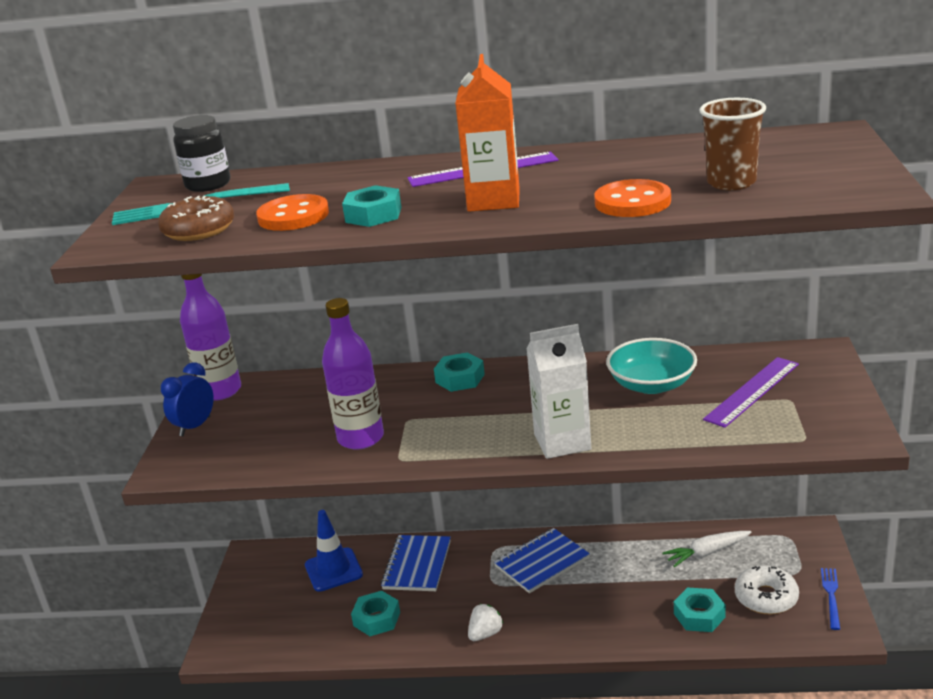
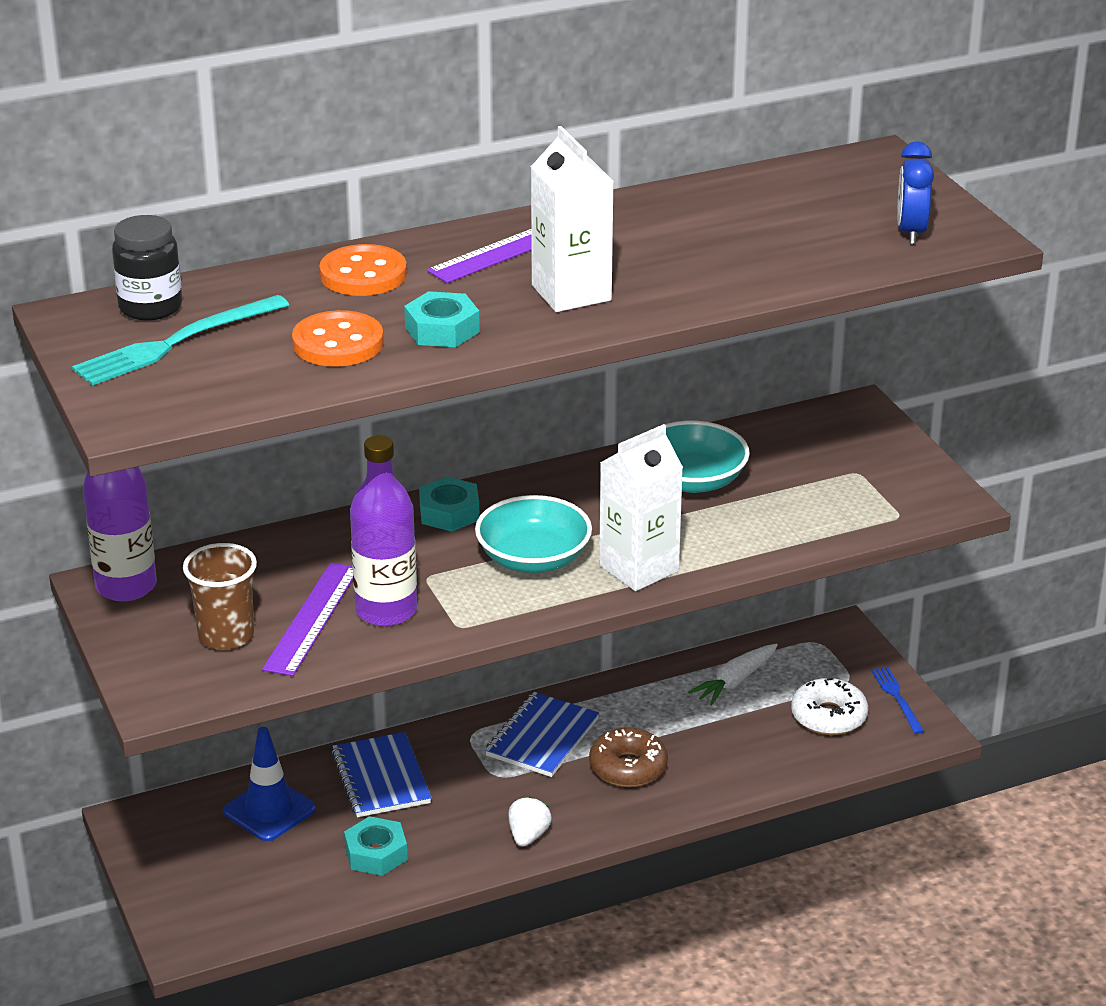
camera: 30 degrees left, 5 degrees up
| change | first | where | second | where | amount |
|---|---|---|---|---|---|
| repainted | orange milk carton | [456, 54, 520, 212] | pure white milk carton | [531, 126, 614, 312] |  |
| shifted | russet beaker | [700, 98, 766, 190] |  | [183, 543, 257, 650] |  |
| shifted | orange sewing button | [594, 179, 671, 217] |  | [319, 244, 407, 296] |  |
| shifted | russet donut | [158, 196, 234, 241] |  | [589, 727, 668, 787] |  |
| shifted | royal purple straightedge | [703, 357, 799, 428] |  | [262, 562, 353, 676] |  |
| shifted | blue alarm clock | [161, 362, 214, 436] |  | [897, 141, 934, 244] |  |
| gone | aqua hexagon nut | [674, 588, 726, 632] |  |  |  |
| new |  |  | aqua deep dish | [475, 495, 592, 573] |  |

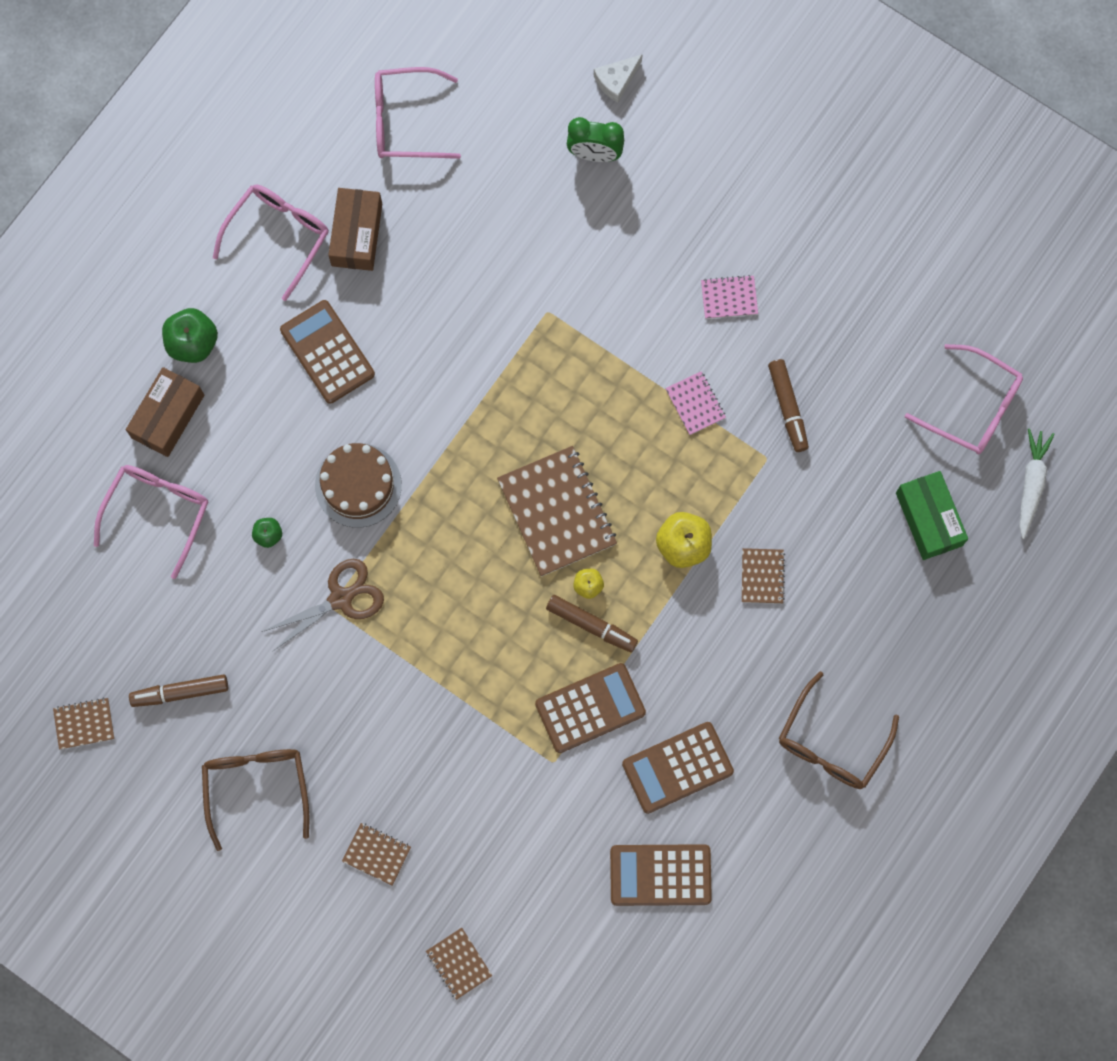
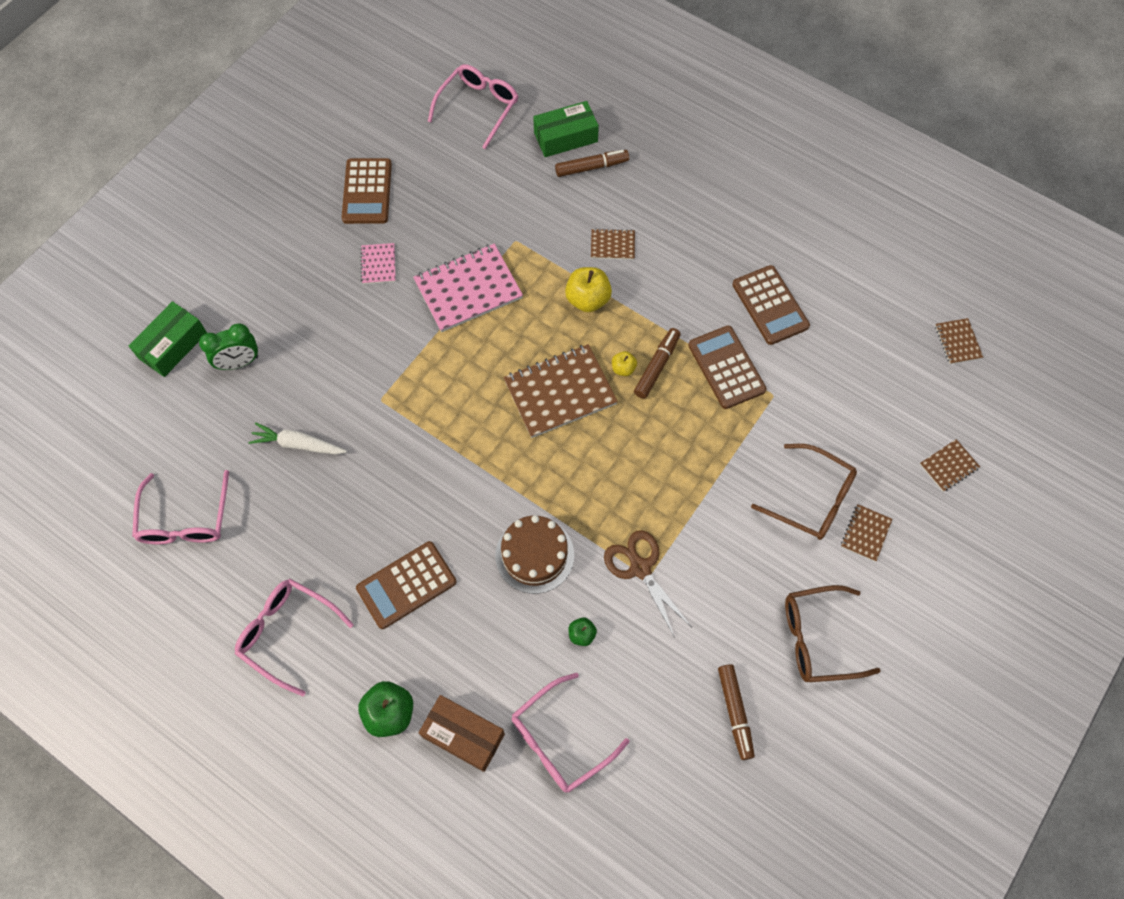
camera: 90 degrees left, 10 degrees down
| change | first | where | second | where | amount |
|---|---|---|---|---|---|
| swapped | pure white cheese | [594, 54, 643, 103] | green package | [129, 301, 207, 377] |  |
| rotated | green alarm clock | [567, 117, 624, 162] |  | [199, 323, 258, 370] | 60 degrees clockwise |
| gone | russet package | [328, 188, 382, 271] |  |  |  |
| shifted | russet felt pen | [768, 359, 809, 452] |  | [555, 150, 629, 177] |  |
| scaled | pink exercise book | [665, 371, 726, 435] |  | [413, 244, 523, 332] | x2.02 |
| shifted | pure white root vegetable | [1019, 429, 1055, 539] |  | [248, 422, 347, 455] |  |
| rotated | pink eyeglasses | [94, 465, 208, 579] |  | [512, 673, 629, 793] | 60 degrees counterclockwise |
| shifted | russet eyeglasses | [779, 671, 899, 789] |  | [751, 444, 857, 540] |  |
| shifted | russet exercise book | [53, 697, 115, 750] |  | [935, 318, 983, 364] |  |
| shifted | russet calculator | [610, 844, 712, 906] |  | [342, 158, 392, 224] |  |

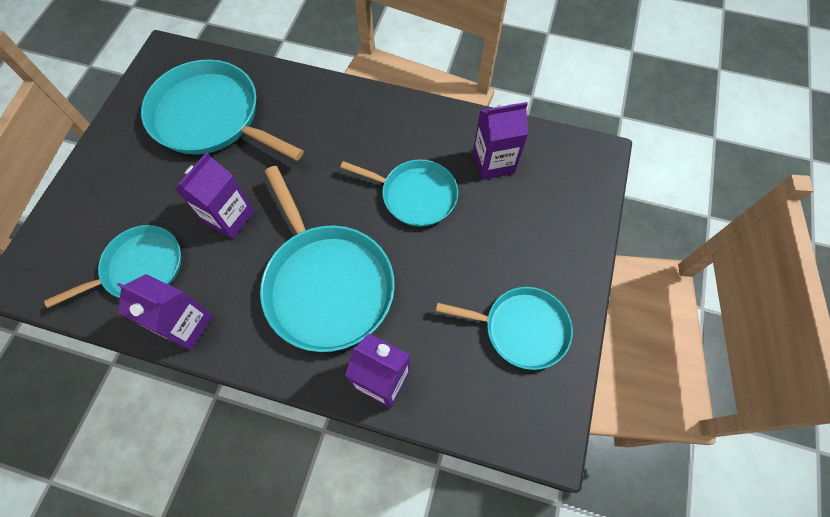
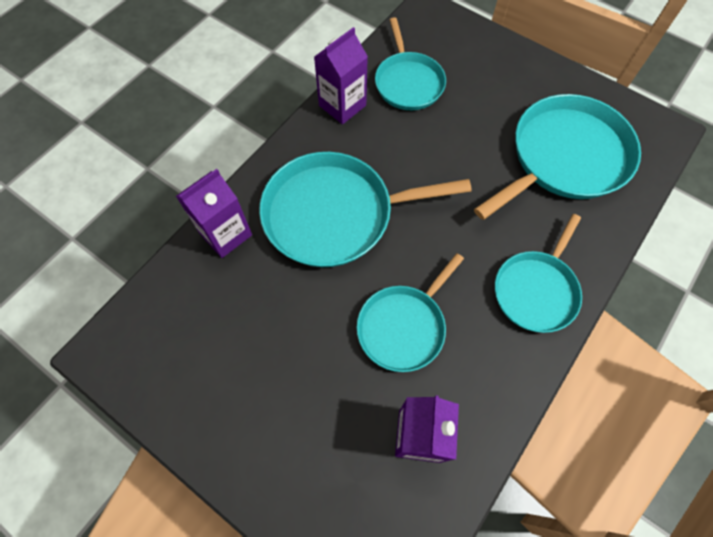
camera: 110 degrees right, 0 degrees up
| change | first | where | second | where | amount |
|---|---|---|---|---|---|
| gone | royal purple milk carton | [174, 152, 254, 239] |  |  |  |
| shifted | aqua skillet | [436, 287, 573, 370] |  | [495, 214, 582, 333] |  |

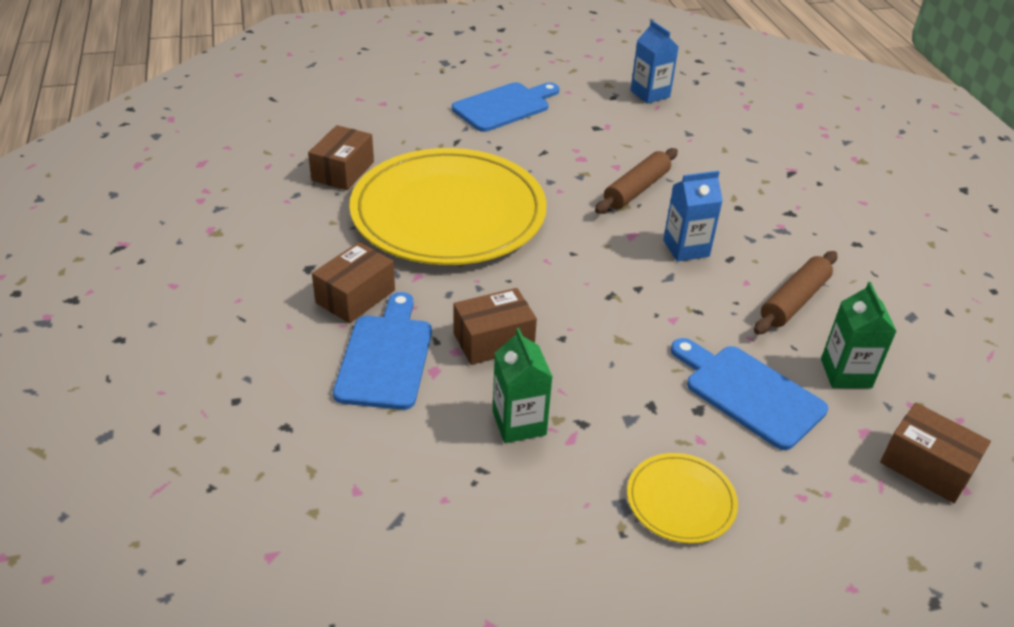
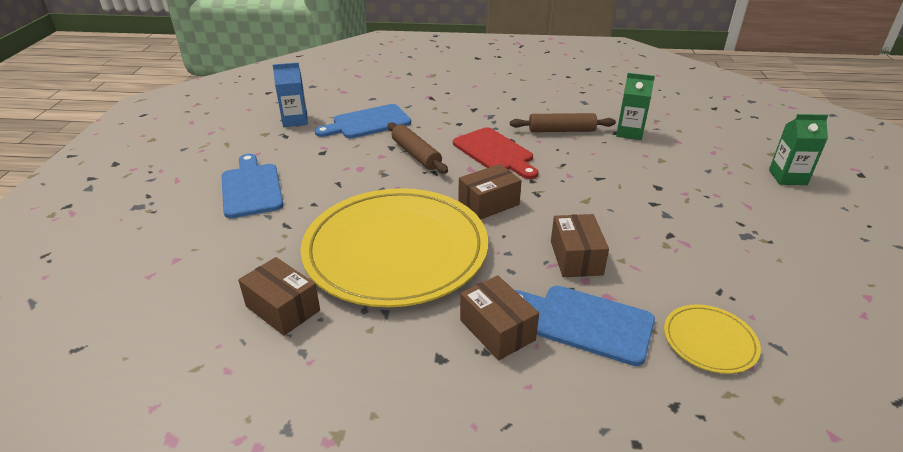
camera: 70 degrees left, 5 degrees down
| change | first | where | second | where | amount |
|---|---|---|---|---|---|
| swapped | blue milk carton | [663, 171, 723, 262] | crimson bread board | [453, 127, 538, 179] |  |
| rotated | russet dough roller | [754, 251, 837, 335] |  | [510, 113, 616, 132] | 60 degrees counterclockwise |
| shifted | green milk carton | [493, 328, 553, 443] |  | [769, 114, 828, 185] |  |
| shifted | blue bread board | [671, 338, 828, 450] |  | [315, 104, 411, 138] |  |
| shifted | russet package | [880, 403, 991, 503] |  | [458, 164, 522, 220] |  |
| shifted | bright yellow dinner plate | [627, 453, 738, 543] |  | [664, 304, 761, 374] |  |

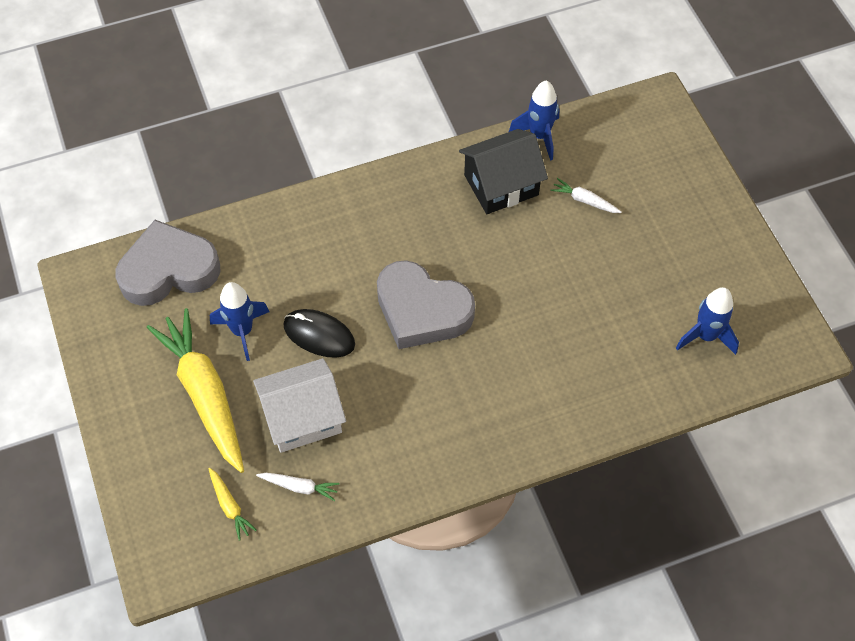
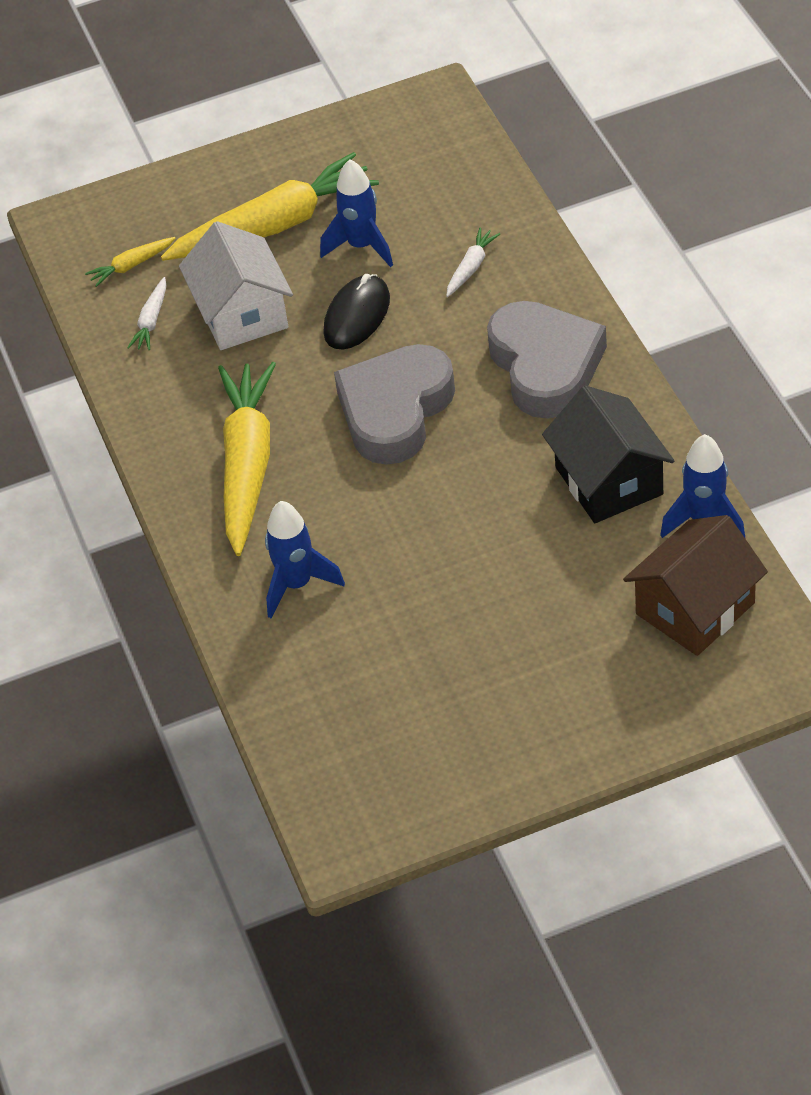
camera: 95 degrees right, 10 degrees down
| change | first | where | second | where | amount |
|---|---|---|---|---|---|
| shifted | pure white root vegetable | [551, 178, 622, 213] |  | [446, 228, 500, 297] |  |
| shifted | ash-grey heart | [115, 220, 221, 306] |  | [487, 301, 607, 419] |  |
| shifted | blue spaceship | [676, 287, 739, 355] |  | [265, 501, 345, 618] |  |
| new |  |  | bright yellow root vegetable | [218, 362, 276, 556] |  |
| new |  |  | russet cottage | [623, 515, 768, 656] |  |

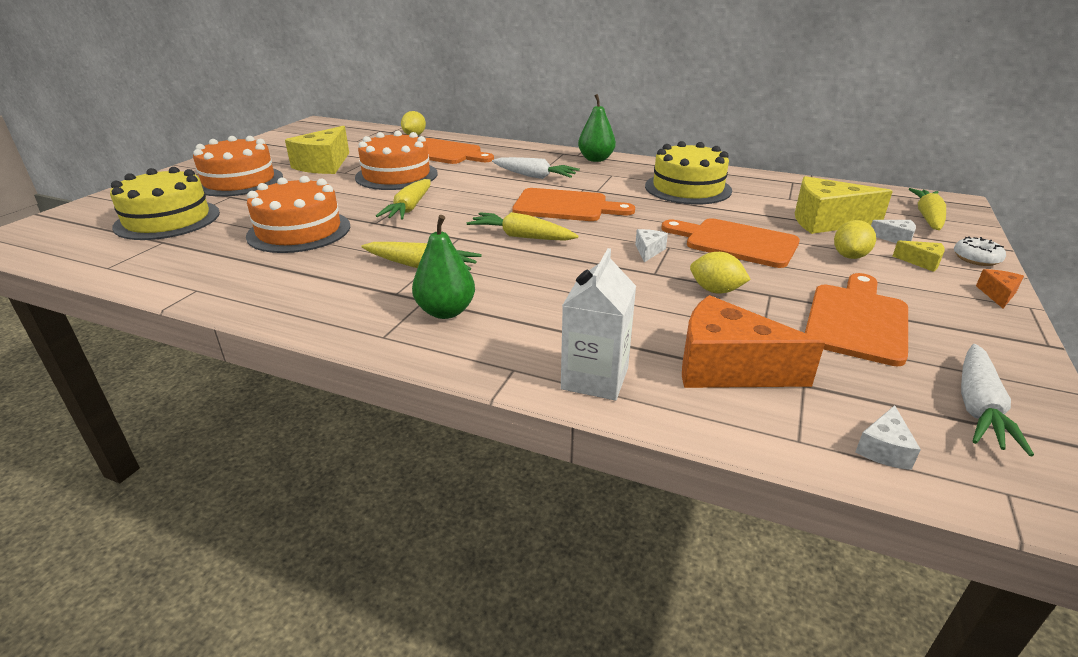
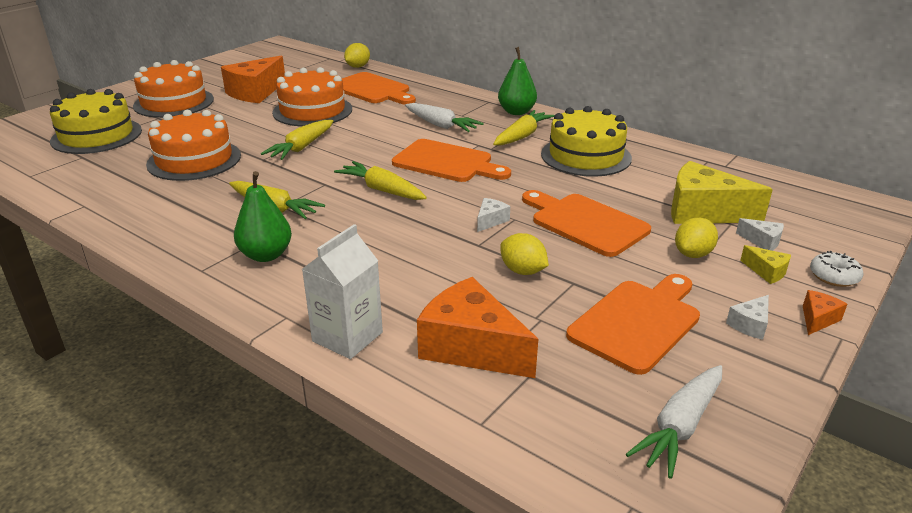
camera: 15 degrees right, 0 degrees up
| change | first | where | second | where | amount |
|---|---|---|---|---|---|
| repainted | bright yellow cheese | [285, 126, 349, 174] | orange cheese | [221, 56, 285, 103] |  |
| shifted | bright yellow root vegetable | [909, 188, 946, 230] |  | [493, 110, 555, 146] |  |
| shifted | pure white cheese | [855, 405, 921, 470] |  | [726, 295, 769, 340] |  |

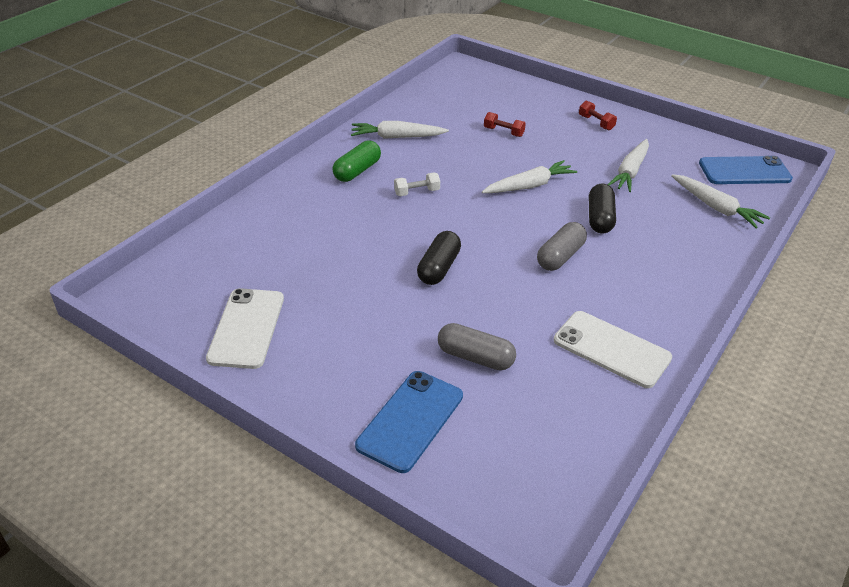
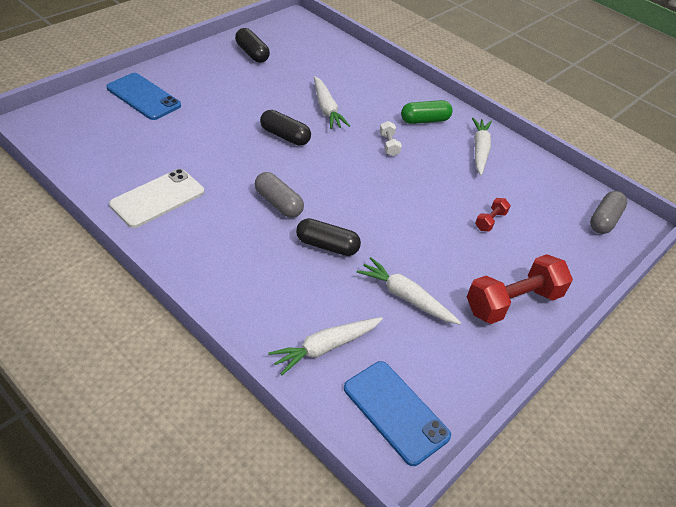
camera: 95 degrees right, 5 degrees up
| change | first | where | second | where | amount |
|---|---|---|---|---|---|
| scaled | crimson free weight | [579, 101, 617, 130] |  | [467, 254, 573, 324] | x2.14 |
| rotated | green capsule | [333, 140, 381, 182] |  | [401, 100, 453, 124] | 60 degrees counterclockwise |
| rotated | blue mobile phone | [699, 156, 793, 184] |  | [344, 361, 451, 466] | 45 degrees counterclockwise |
| shifted | pure white root vegetable | [482, 160, 577, 193] |  | [314, 76, 350, 129] |  |
| swapped | pure white mobile phone | [206, 288, 284, 369] | ebony capsule | [235, 28, 270, 63] |  |
| shifted | ash-grey capsule | [438, 323, 516, 370] |  | [590, 191, 627, 234] |  |

